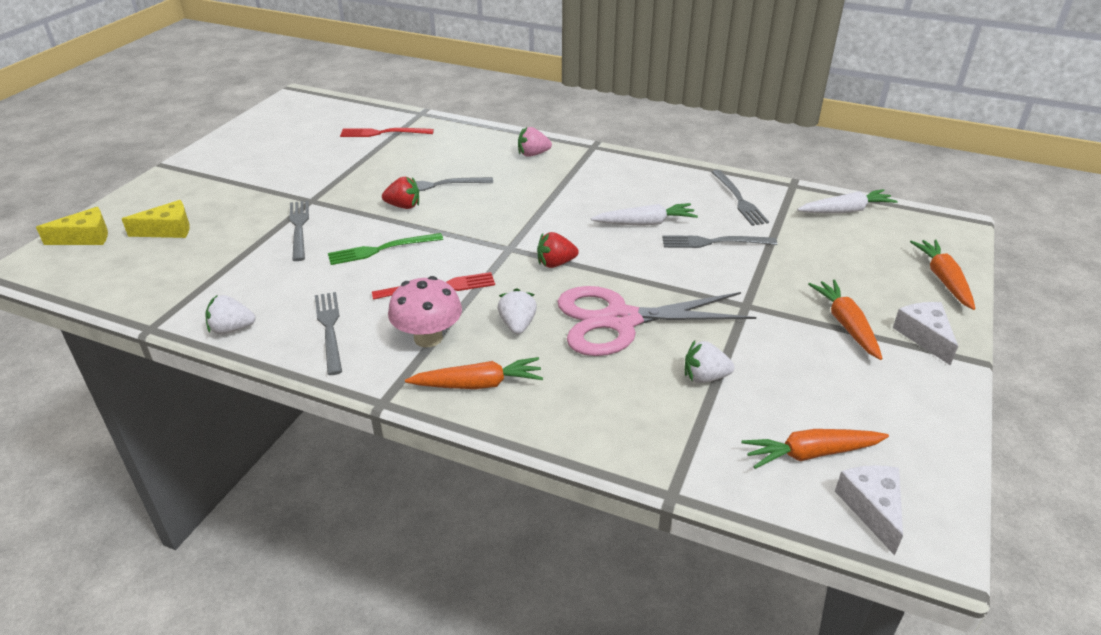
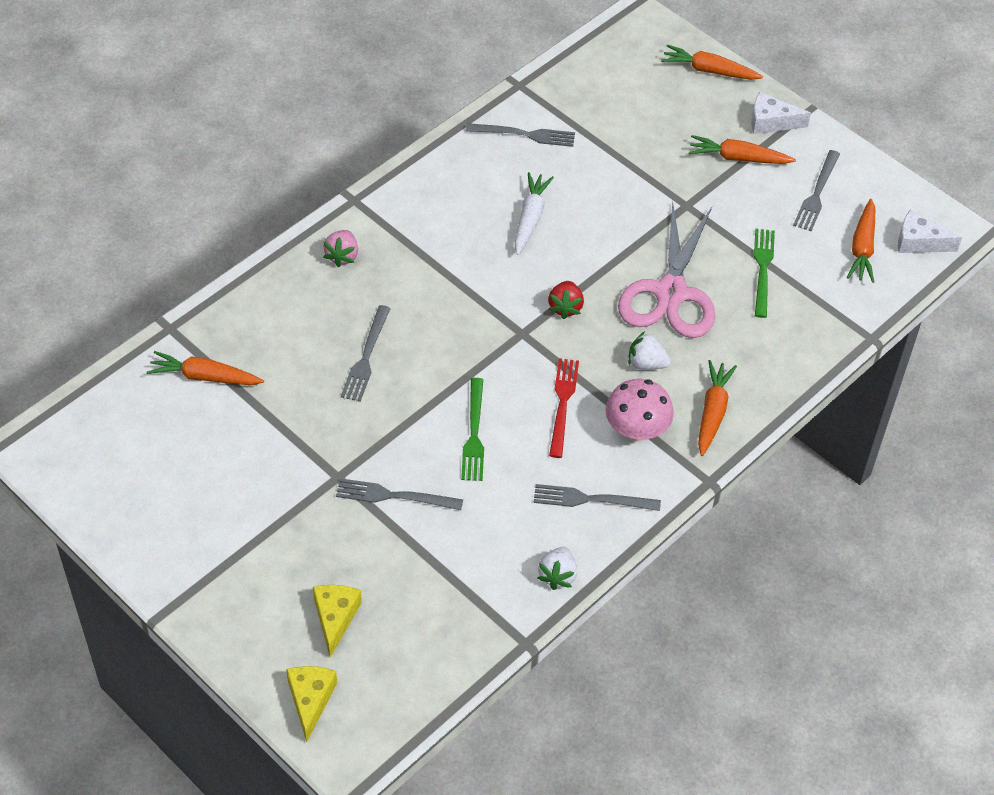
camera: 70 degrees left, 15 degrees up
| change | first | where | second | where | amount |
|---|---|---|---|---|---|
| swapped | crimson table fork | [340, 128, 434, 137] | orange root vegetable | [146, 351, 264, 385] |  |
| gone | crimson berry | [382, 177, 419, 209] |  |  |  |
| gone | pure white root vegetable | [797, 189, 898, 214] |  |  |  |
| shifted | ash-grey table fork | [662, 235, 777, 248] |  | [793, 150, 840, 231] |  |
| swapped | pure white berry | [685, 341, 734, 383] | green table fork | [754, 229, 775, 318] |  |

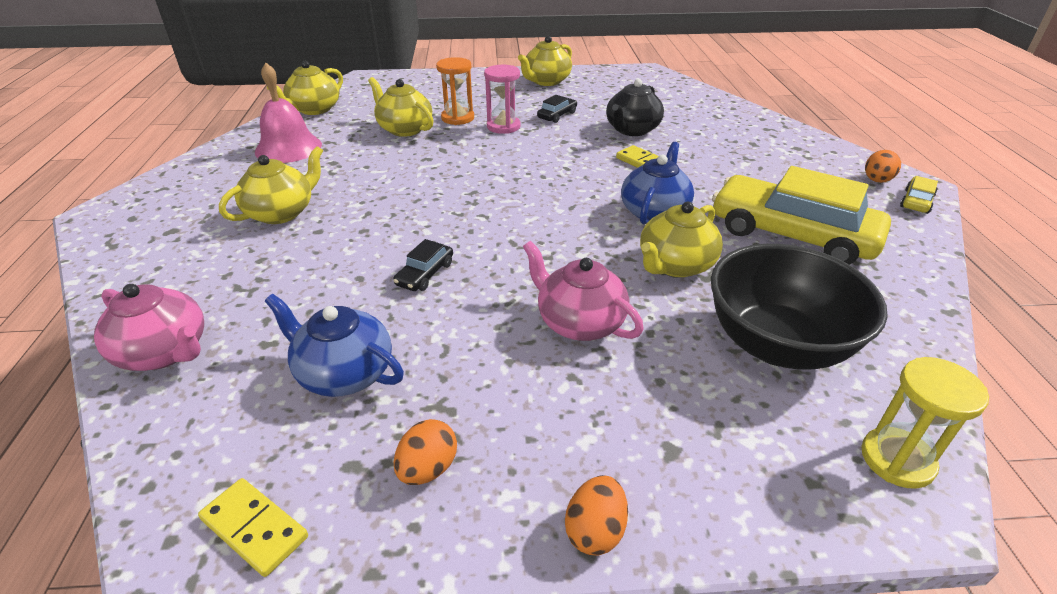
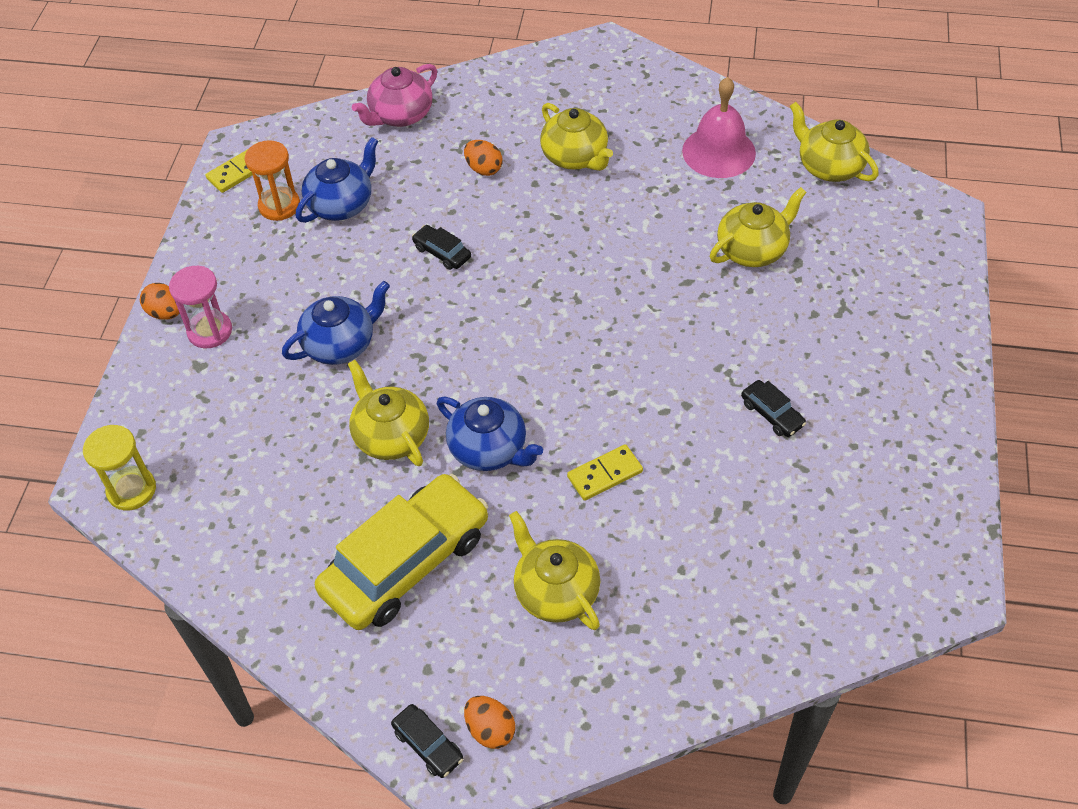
camera: 105 degrees right, 15 degrees up
| change | first | where | second | where | amount |
|---|---|---|---|---|---|
| shifted | bright yellow tea pot | [518, 36, 572, 86] |  | [509, 511, 600, 630] |  |
| shifted | orange sand timer | [436, 57, 474, 125] |  | [245, 140, 300, 221] |  |
| shifted | pink sand timer | [484, 65, 521, 134] |  | [169, 266, 232, 348] |  |
| gone | ebony tea pot | [606, 79, 664, 136] |  |  |  |
| repainted | bright yellow automobile | [900, 176, 938, 214] | ebony automobile | [391, 704, 463, 778] |  |
| repainted | pink tea pot | [523, 241, 644, 341] | blue tea pot | [282, 281, 390, 365] |  |
| gone | ebony deep dish | [711, 244, 888, 369] |  |  |  |
| shifted | orange toy egg | [394, 419, 457, 485] |  | [464, 140, 503, 176] |  |

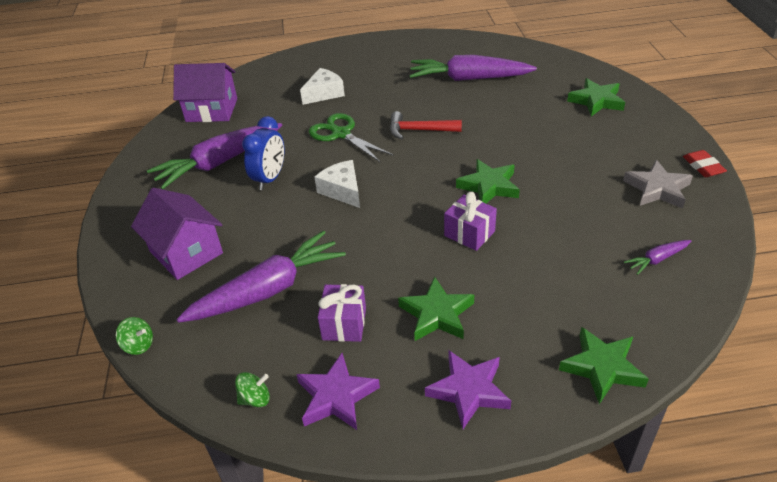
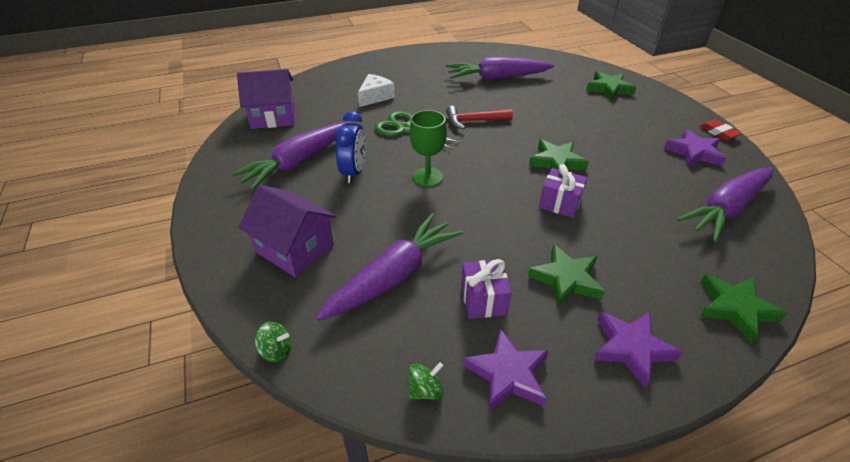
camera: 15 degrees left, 0 degrees up
| change | first | where | second | where | amount |
|---|---|---|---|---|---|
| swapped | pure white cheese | [314, 160, 360, 208] | green chalice | [409, 110, 447, 187] |  |
| repainted | ash-grey star shape | [623, 160, 693, 209] | royal purple star shape | [664, 129, 726, 167] |  |
| scaled | royal purple root vegetable | [624, 240, 691, 275] |  | [677, 167, 773, 242] | x2.22 |

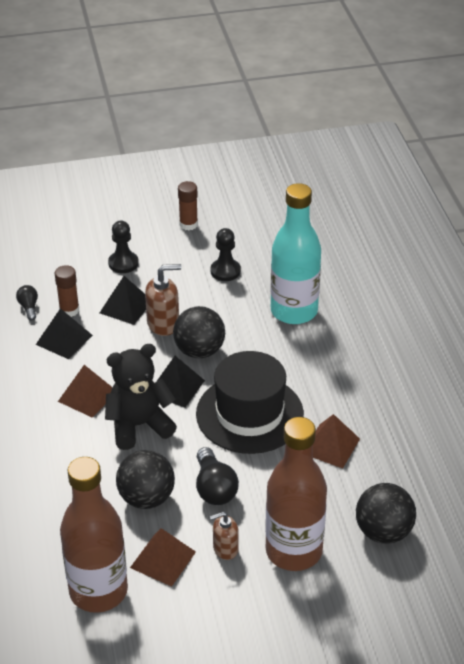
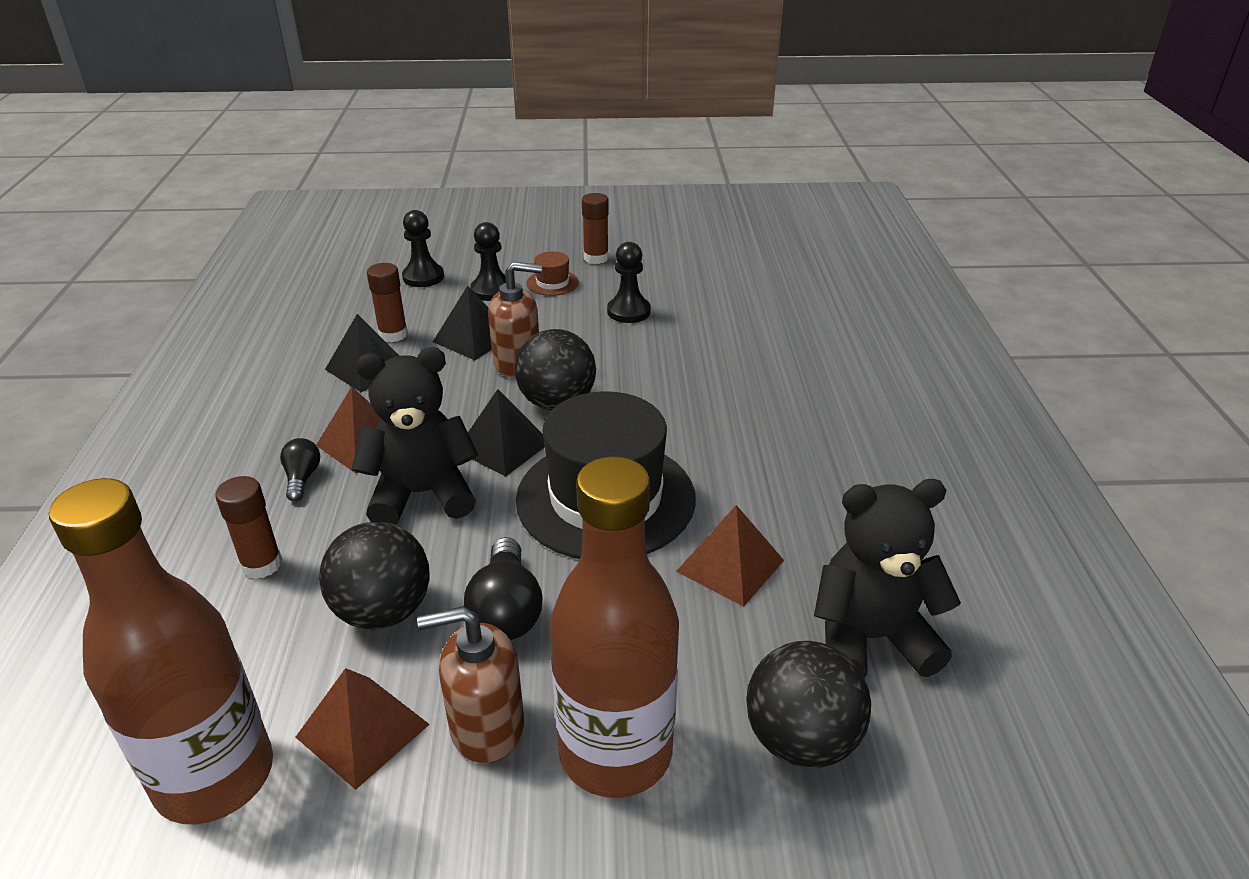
camera: 10 degrees right, 5 degrees down
| change | first | where | second | where | amount |
|---|---|---|---|---|---|
| gone | aqua flask | [270, 183, 321, 324] |  |  |  |
| shifted | ebony lightbulb | [16, 285, 38, 320] |  | [280, 438, 320, 502] |  |
| scaled | russet soap pump | [210, 512, 239, 560] |  | [417, 606, 524, 764] | x1.55 |
| new |  |  | ebony chess pawn | [402, 210, 444, 287] |  |
| new |  |  | russet top hat | [526, 251, 579, 296] |  |
| new |  |  | russet glue stick | [215, 476, 282, 579] |  |
| new |  |  | ebony stuffed bear | [814, 479, 961, 678] |  |

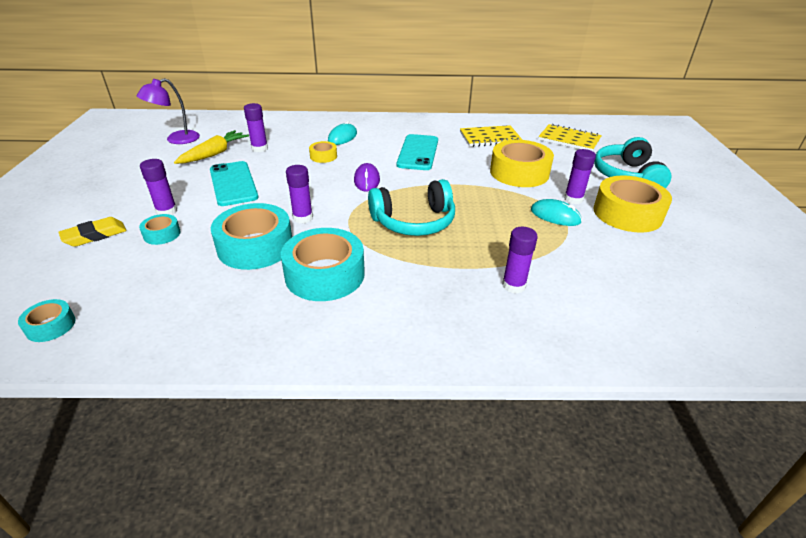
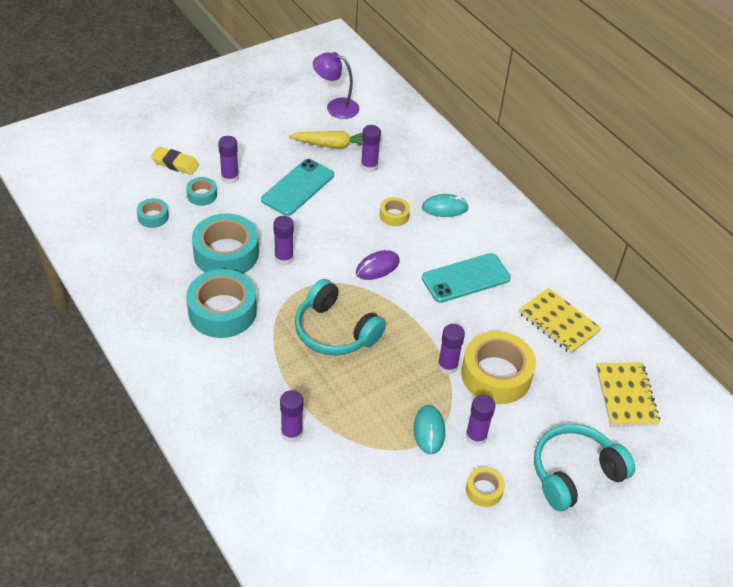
camera: 55 degrees right, 10 degrees up
| change | first | where | second | where | amount |
|---|---|---|---|---|---|
| scaled | bright yellow tape | [593, 175, 672, 233] |  | [466, 467, 505, 507] | x0.48 |
| shifted | aqua tape | [18, 299, 76, 342] |  | [137, 198, 169, 228] |  |
| new |  |  | royal purple glue stick | [438, 324, 465, 375] |  |

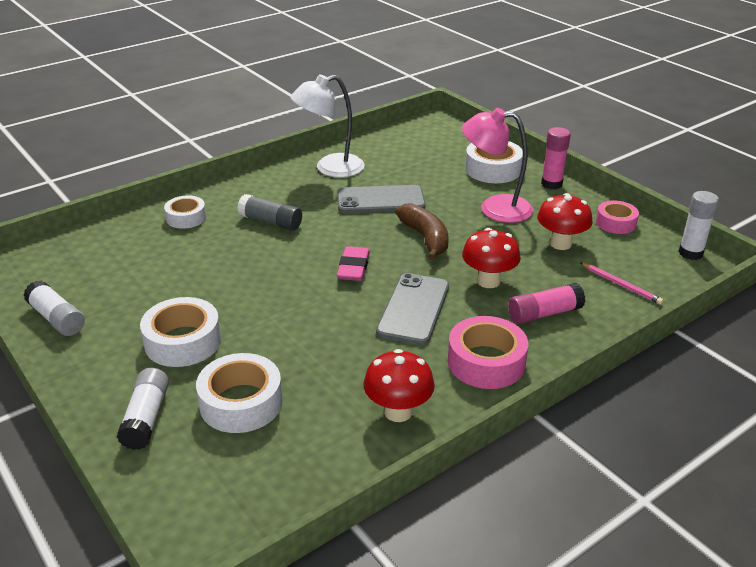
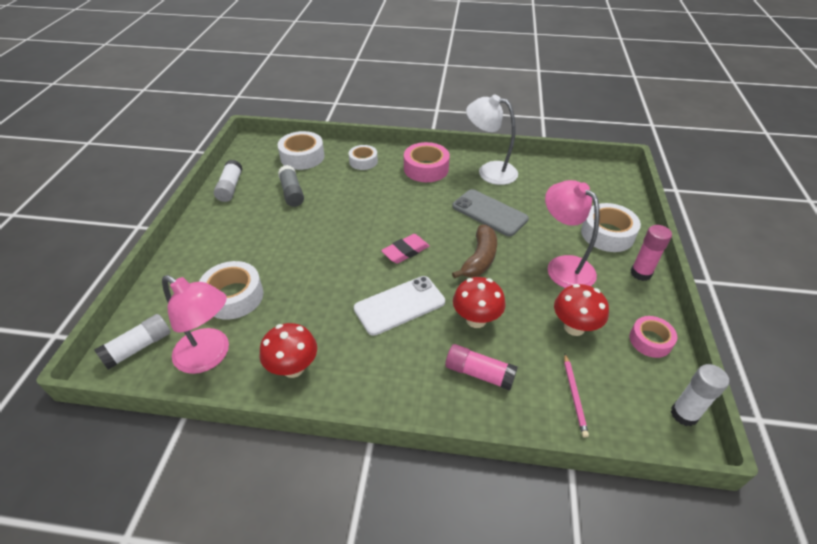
camera: 45 degrees right, 10 degrees up
| change | first | where | second | where | amount |
|---|---|---|---|---|---|
| shifted | ash-grey glue stick | [237, 194, 302, 231] |  | [278, 165, 304, 207] |  |
| repainted | ash-grey mobile phone | [376, 273, 449, 345] | pure white mobile phone | [354, 276, 445, 336] |  |
| shifted | pure white tape | [140, 297, 221, 367] |  | [278, 131, 324, 170] |  |
| shifted | pink tape | [448, 316, 529, 389] |  | [404, 142, 450, 182] |  |
| shifted | pure white glue stick | [117, 368, 169, 450] |  | [94, 314, 171, 370] |  |
| new |  |  | pink reading lamp | [162, 275, 229, 374] |  |

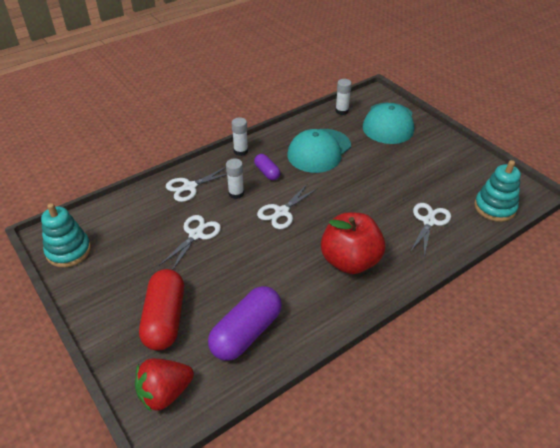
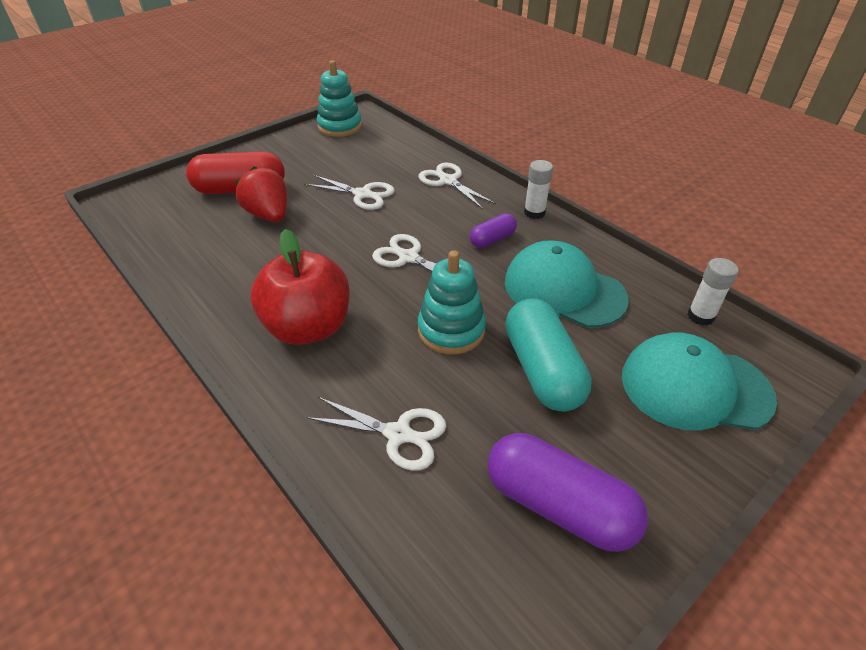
camera: 85 degrees right, 0 degrees up
| change | first | where | second | where | amount |
|---|---|---|---|---|---|
| gone | pure white glue stick | [226, 158, 244, 199] |  |  |  |
| shifted | aqua stacking toy | [474, 160, 521, 222] |  | [418, 250, 486, 355] |  |
| shifted | royal purple capsule | [208, 286, 282, 361] |  | [488, 433, 648, 552] |  |
| shifted | crimson berry | [135, 358, 194, 411] |  | [235, 167, 287, 222] |  |
| new |  |  | aqua capsule | [505, 298, 592, 412] |  |

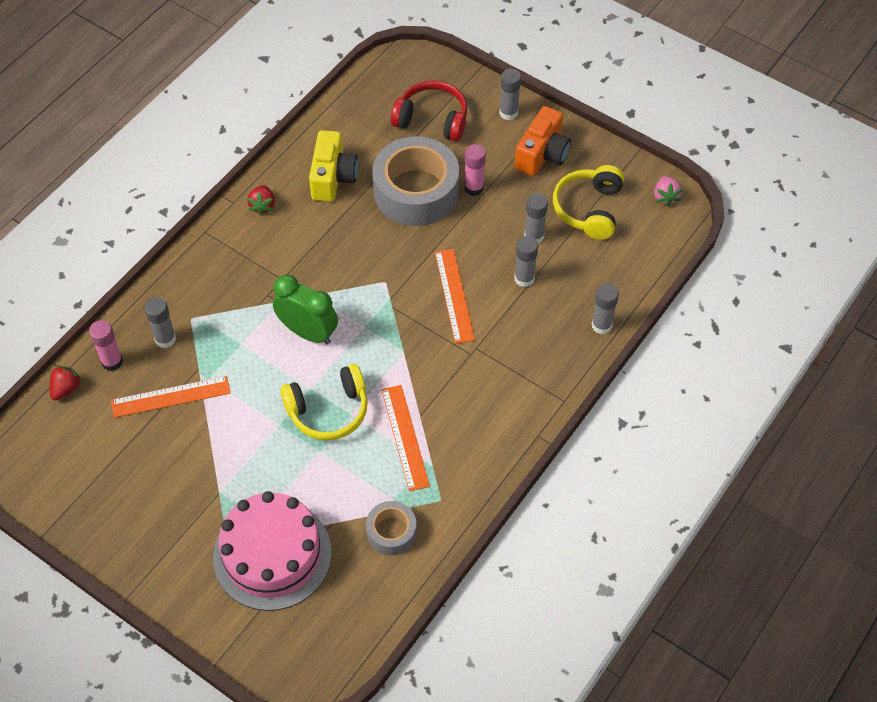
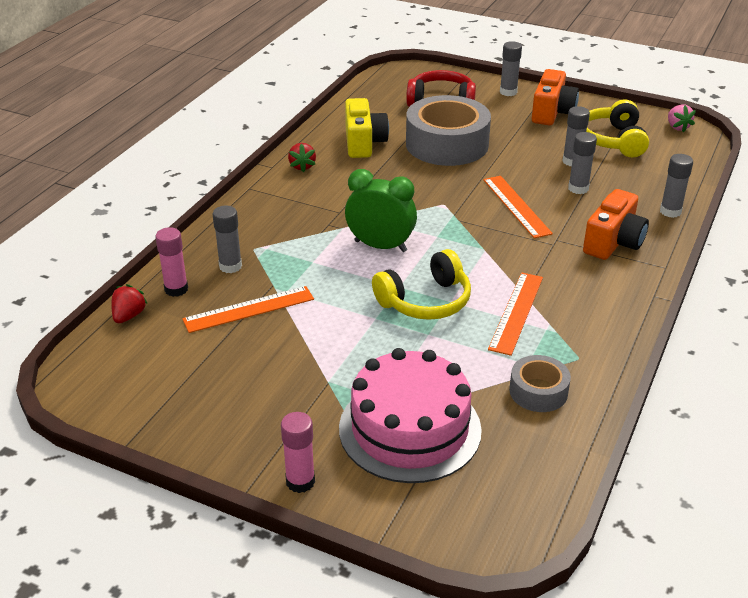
camera: 10 degrees left, 20 degrees down
| change | first | where | second | where | amount |
|---|---|---|---|---|---|
| shifted | pink glue stick | [464, 144, 486, 196] |  | [281, 412, 315, 493] |  |
| rotated | orange straightedge | [381, 385, 430, 491] |  | [488, 272, 543, 356] | 45 degrees clockwise |
| new |  |  | orange camera | [583, 189, 649, 260] |  |

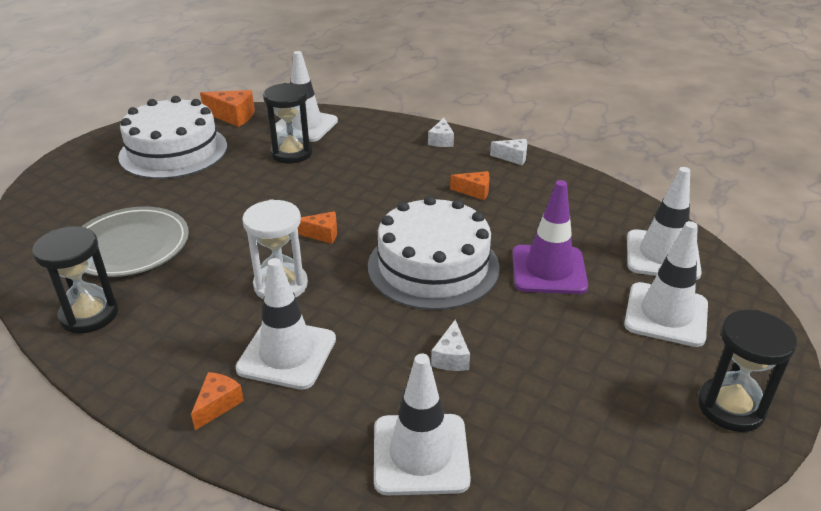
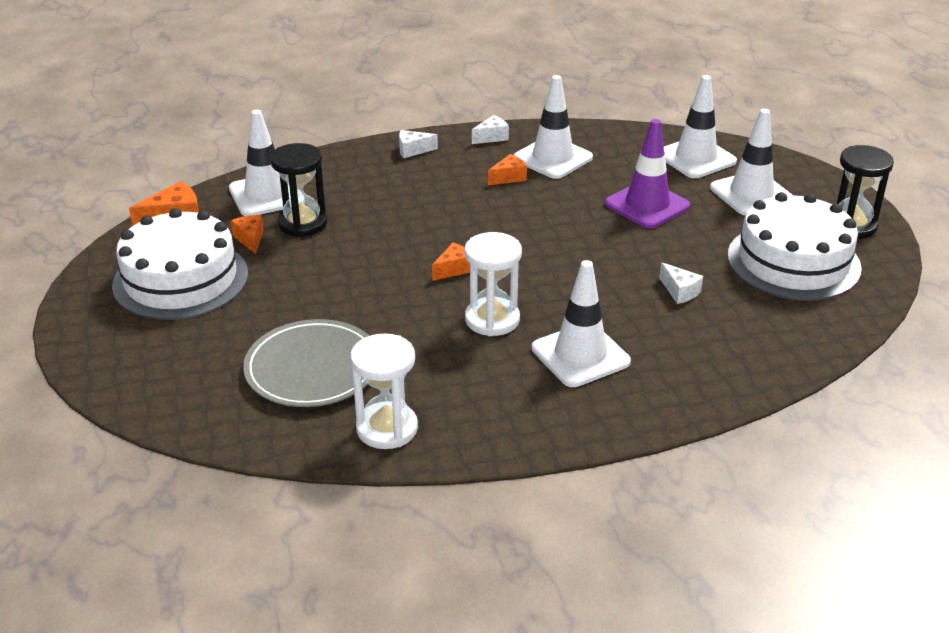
camera: 45 degrees left, 0 degrees up
| change | first | where | second | where | amount |
|---|---|---|---|---|---|
| rotated | pure white cheese | [428, 118, 454, 147] |  | [399, 130, 438, 158] | 120 degrees clockwise |
| shifted | pure white layer cake | [368, 196, 500, 310] |  | [728, 192, 862, 301] |  |
| repainted | ebony sand timer | [32, 226, 119, 334] | pure white sand timer | [350, 333, 418, 449] |  |
| shifted | pure white road cone | [374, 354, 471, 495] |  | [514, 75, 593, 179] |  |
| shifted | orange cheese | [191, 372, 244, 430] |  | [231, 215, 264, 254] |  |

